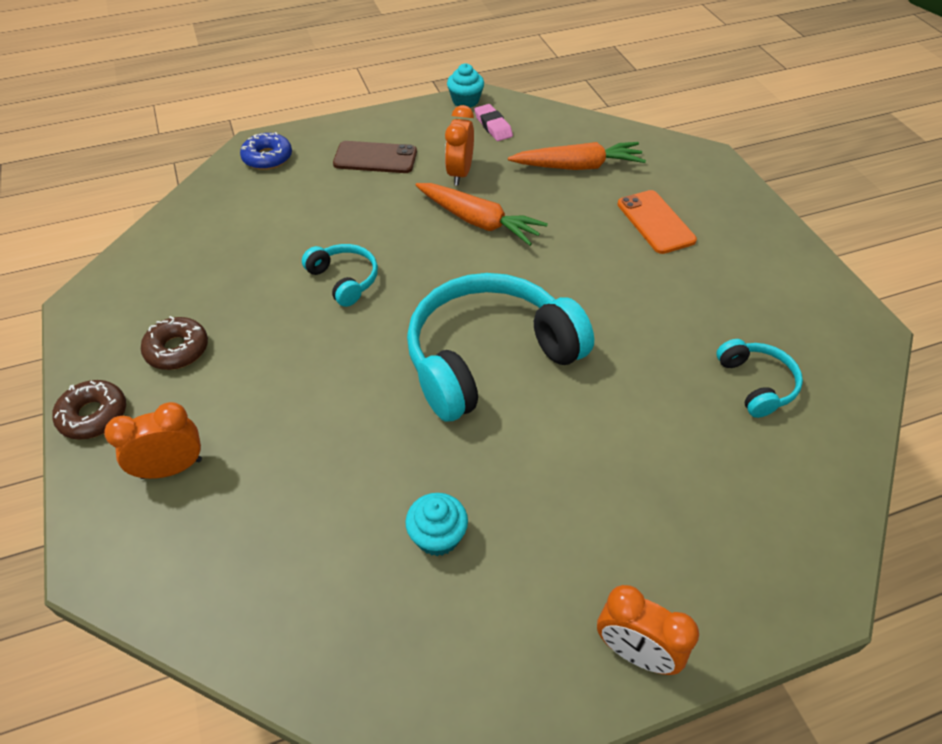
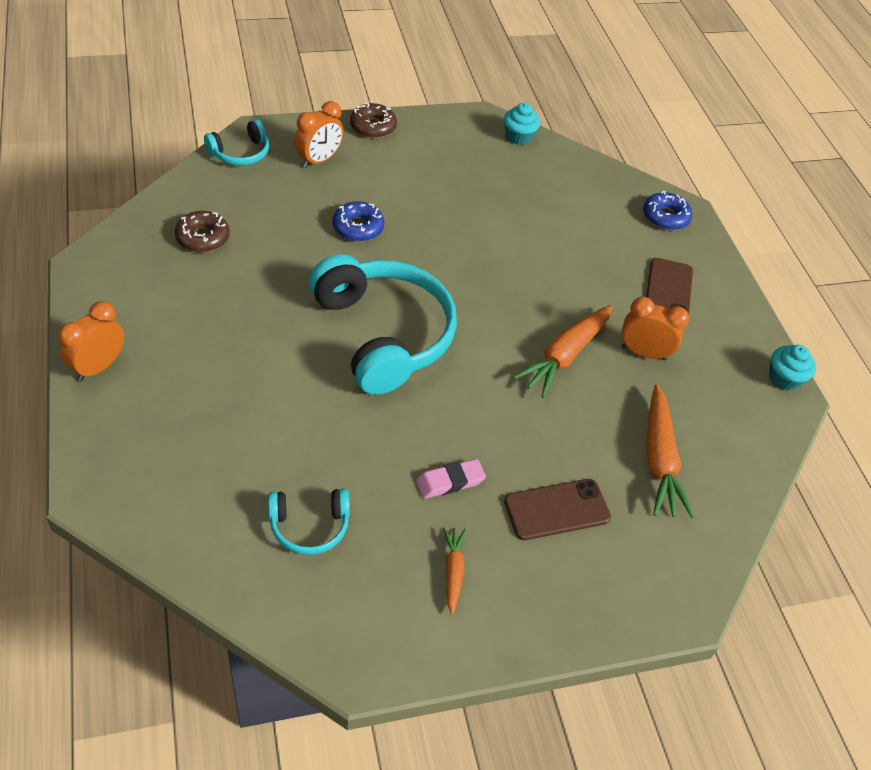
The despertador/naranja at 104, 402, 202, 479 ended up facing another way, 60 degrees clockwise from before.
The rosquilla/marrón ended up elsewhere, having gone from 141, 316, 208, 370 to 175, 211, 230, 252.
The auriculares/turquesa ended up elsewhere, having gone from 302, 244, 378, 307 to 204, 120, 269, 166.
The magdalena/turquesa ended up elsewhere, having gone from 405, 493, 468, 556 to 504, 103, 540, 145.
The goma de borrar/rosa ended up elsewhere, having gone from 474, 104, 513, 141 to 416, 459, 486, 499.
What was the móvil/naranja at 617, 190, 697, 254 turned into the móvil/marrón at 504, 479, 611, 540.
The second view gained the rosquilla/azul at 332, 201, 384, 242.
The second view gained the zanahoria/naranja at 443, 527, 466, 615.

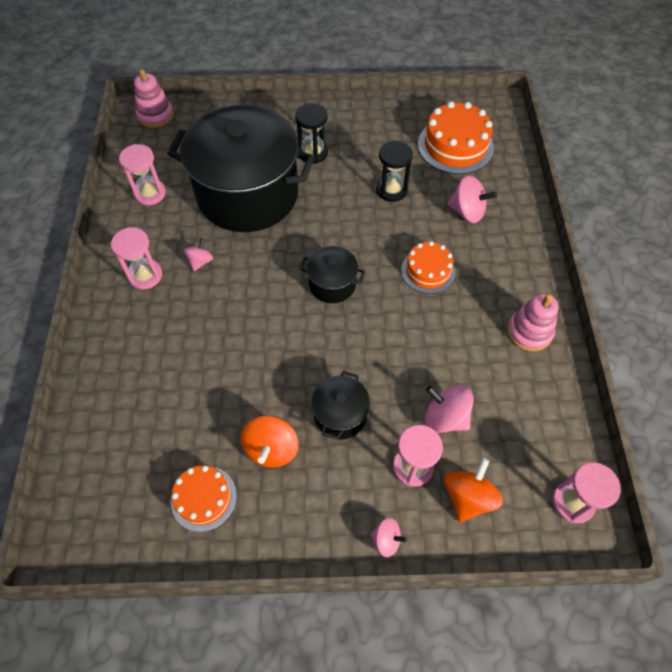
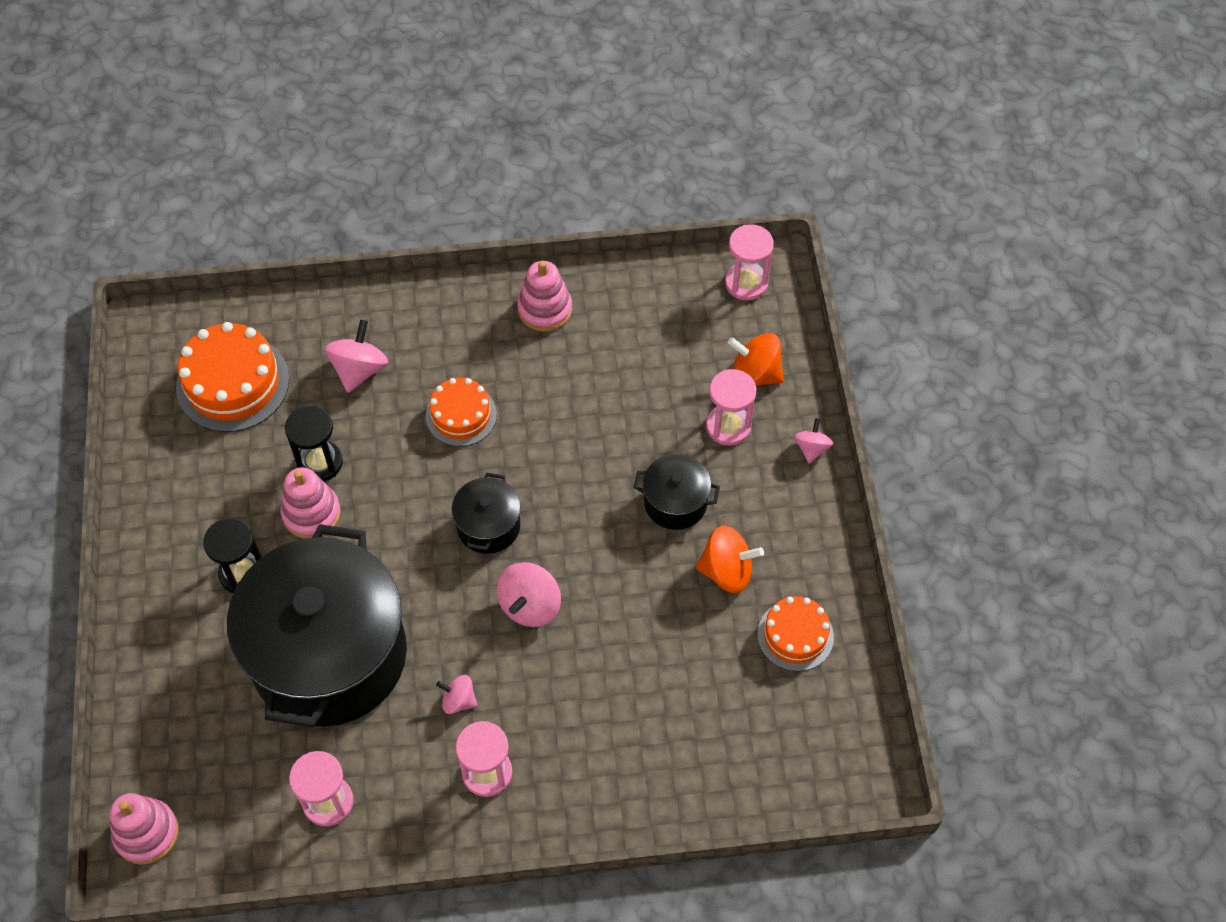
The peonza/rosa ended up elsewhere, having gone from 425, 385, 473, 433 to 497, 562, 561, 627.
The second view gained the juguete apilable/rosa at 281, 467, 341, 539.

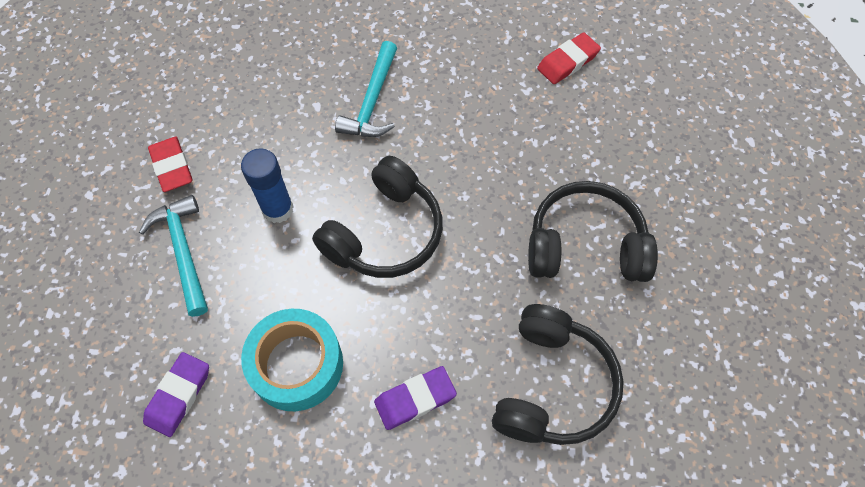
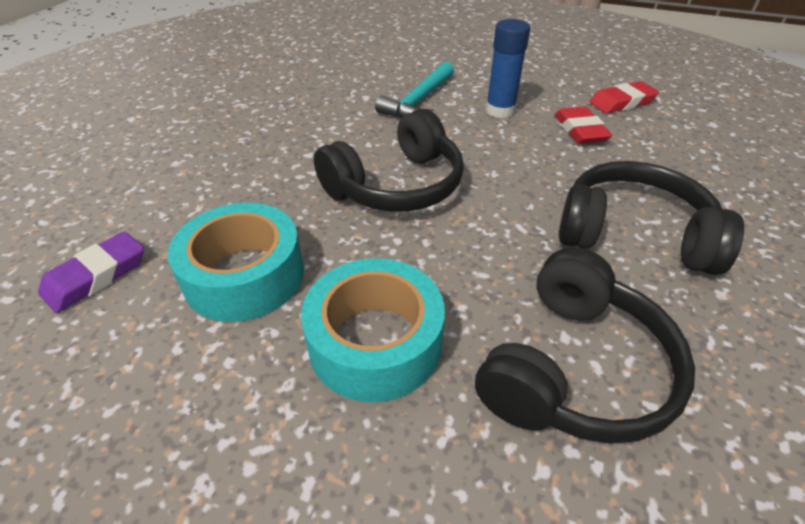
The second view lost the martillo/turquesa at 139, 195, 208, 317.
The goma de borrar/rojo ended up elsewhere, having gone from 148, 137, 192, 192 to 555, 107, 612, 144.
The barra de pegamento/azul ended up elsewhere, having gone from 241, 148, 294, 223 to 486, 19, 530, 118.
Where the goma de borrar/morado stood at 374, 366, 457, 430, the cinta adhesiva/turquesa came to stand at 301, 258, 445, 402.

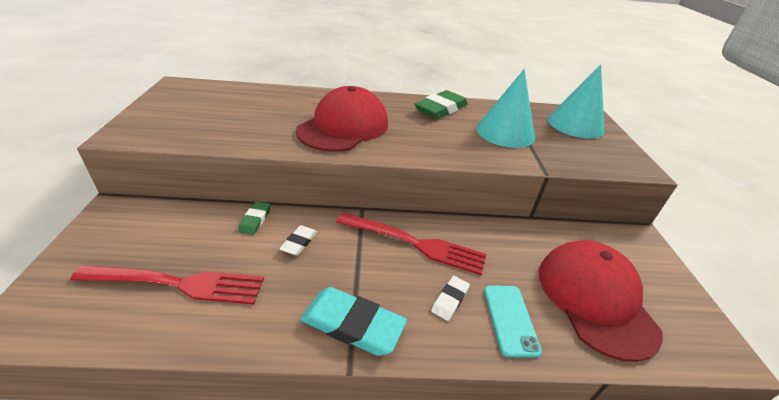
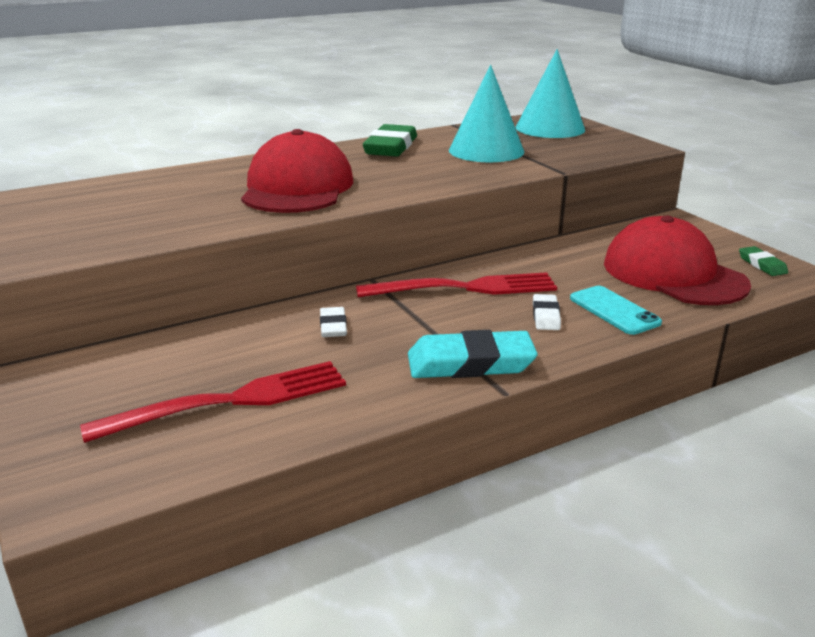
The goma de borrar/verde ended up elsewhere, having gone from 238, 201, 271, 235 to 739, 246, 788, 276.

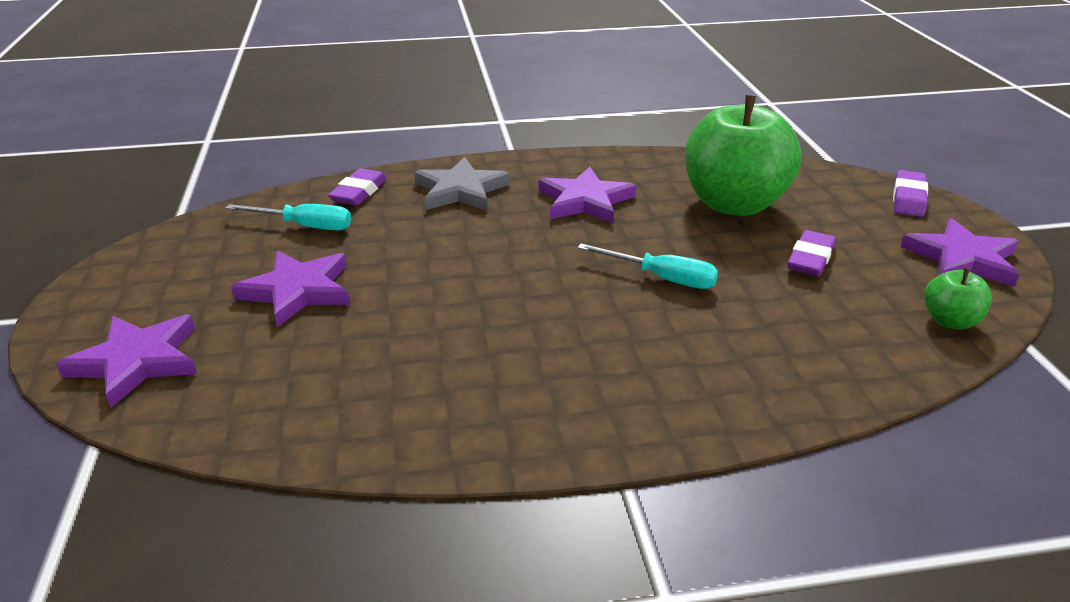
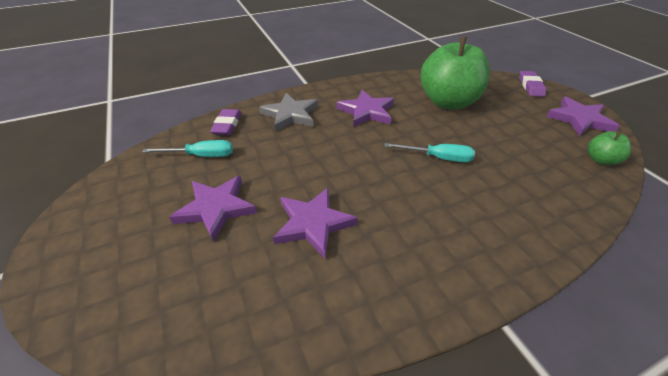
The estrella/morado ended up elsewhere, having gone from 56, 315, 197, 408 to 273, 188, 358, 259.
The second view lost the goma de borrar/morado at 787, 230, 836, 276.

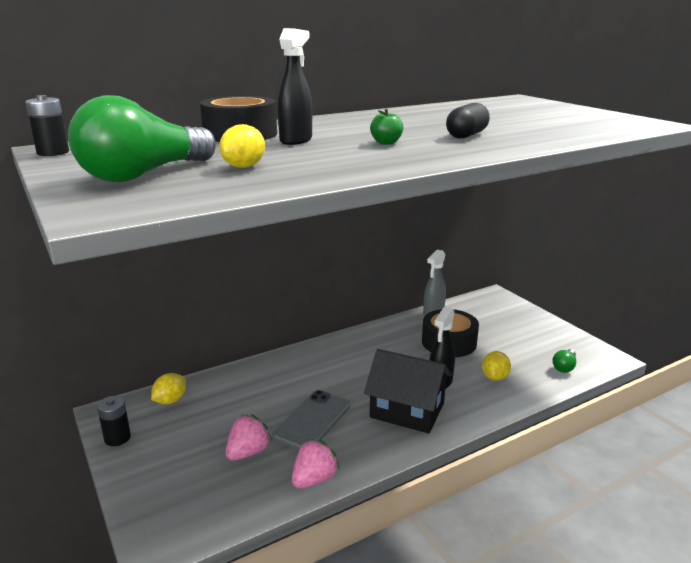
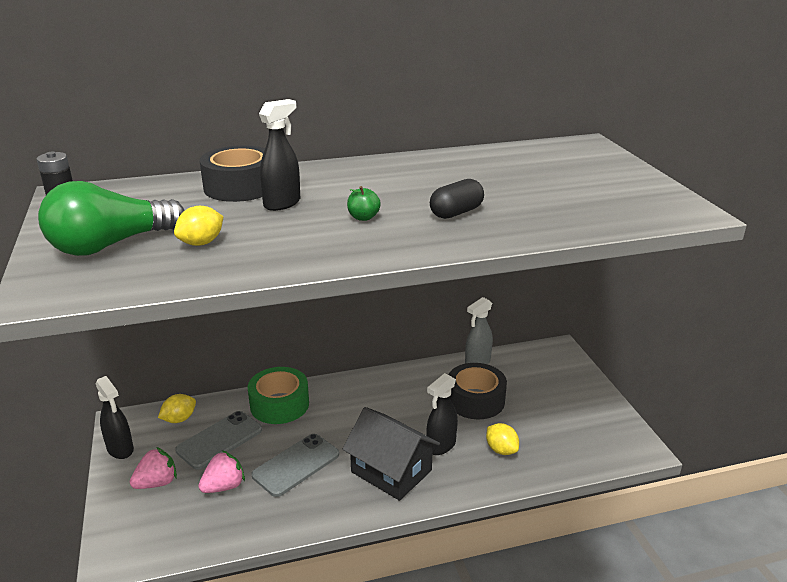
Where the pila/negro stood at 97, 396, 131, 446, the pulverizador/negro came to stand at 95, 376, 134, 459.
The fresa/rosa ended up elsewhere, having gone from 292, 439, 340, 489 to 130, 447, 177, 489.
The limón/amarillo at 482, 351, 511, 381 ended up facing another way, 75 degrees counterclockwise from before.
The second view lost the bombilla/verde at 552, 349, 576, 373.
The second view gained the móvil/gris at 175, 411, 262, 470.
The second view gained the cinta adhesiva/verde at 248, 367, 309, 424.

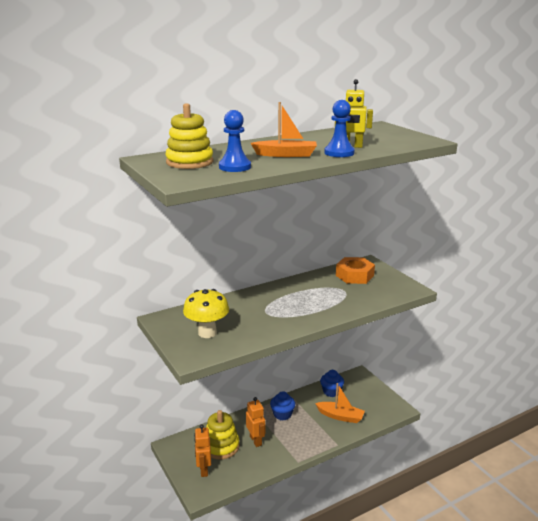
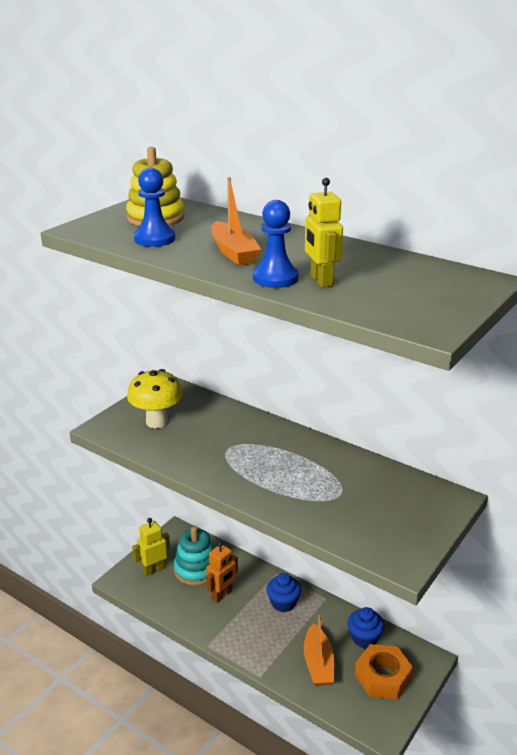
What was the robot/naranja at 194, 424, 211, 477 turned into the robot/amarillo at 132, 518, 170, 577.
What was the juguete apilable/amarillo at 206, 410, 239, 459 turned into the juguete apilable/turquesa at 174, 526, 214, 586.
The tuerca/naranja ended up elsewhere, having gone from 336, 257, 375, 284 to 355, 644, 413, 699.

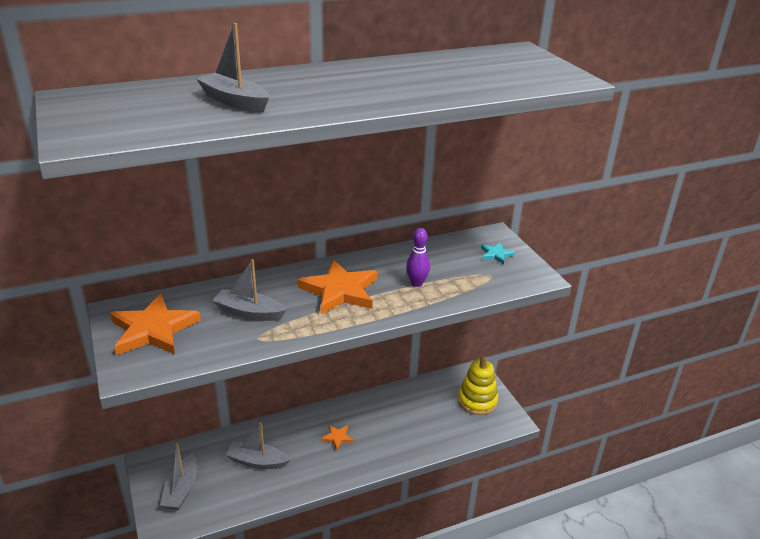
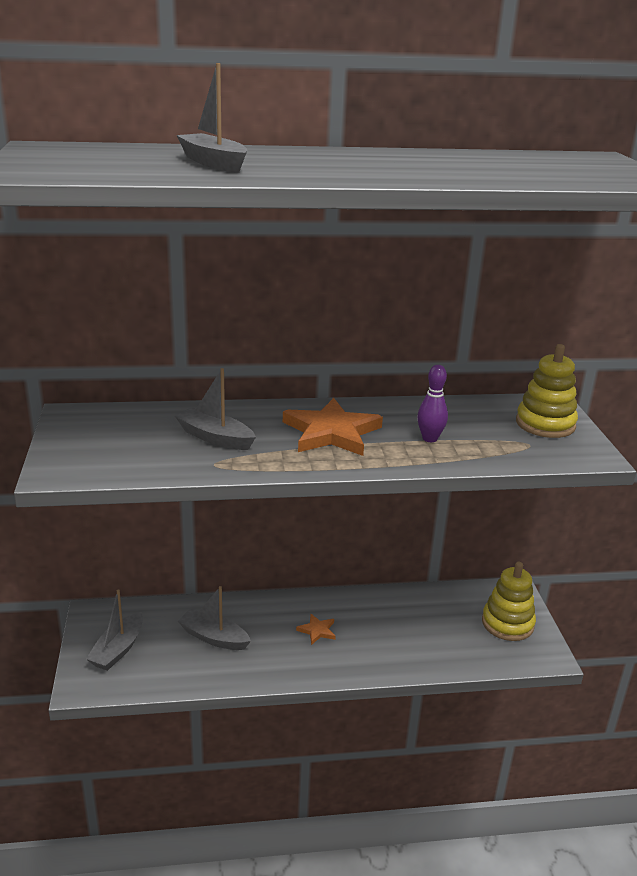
The second view lost the estrella/naranja at 110, 294, 201, 355.
Where the estrella/turquesa stood at 481, 243, 515, 265, the juguete apilable/amarillo came to stand at 516, 344, 578, 438.

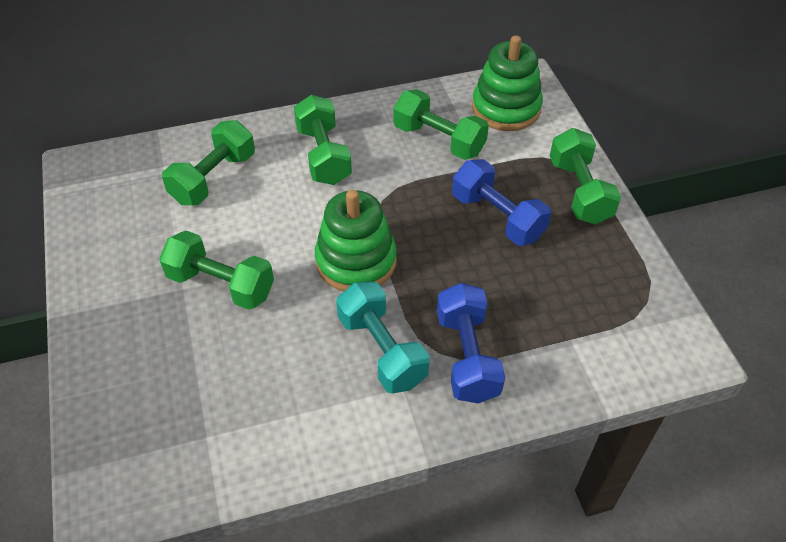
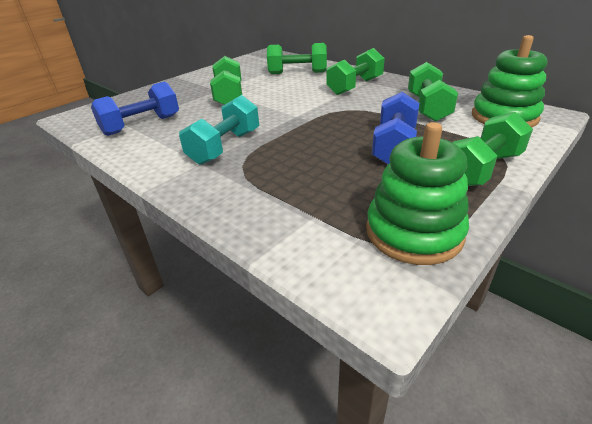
The juguete apilable/verde ended up elsewhere, having gone from 315, 190, 397, 291 to 366, 122, 469, 265.
The mancuerna/azul ended up elsewhere, having gone from 437, 283, 505, 403 to 91, 82, 179, 136.

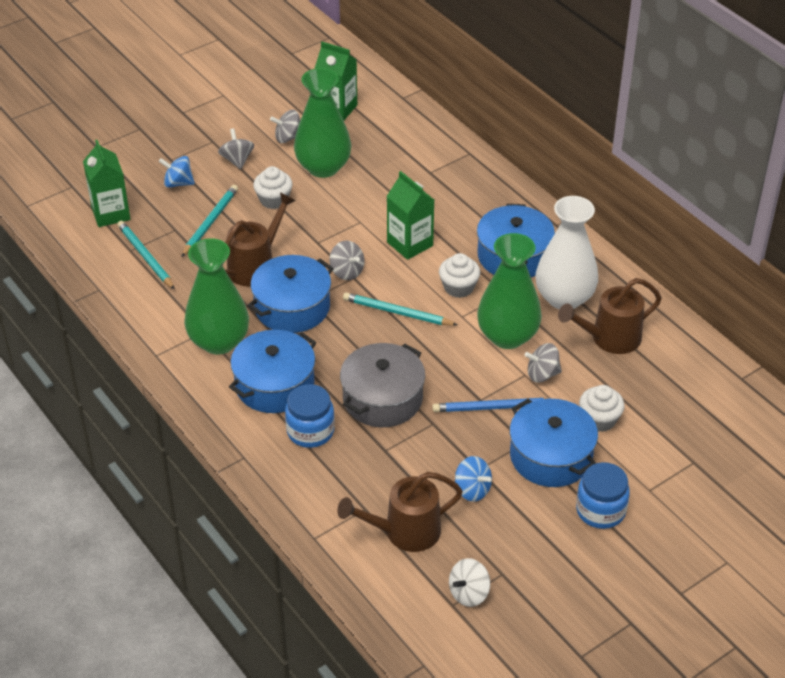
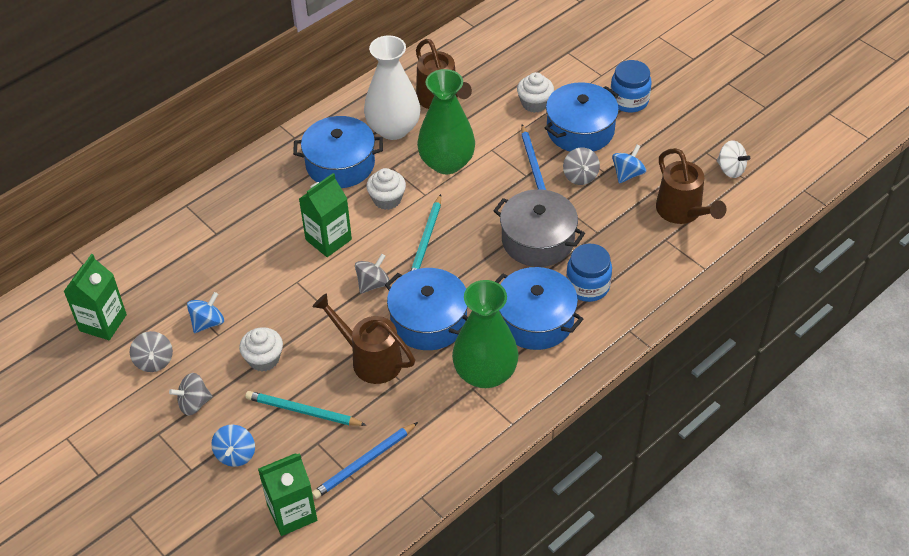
What was the lápiz/turquesa at 117, 221, 175, 290 turned into the lápiz/azul at 312, 422, 418, 499.
Where the florero/verde stood at 294, 68, 351, 178, the peonza/azul came to stand at 187, 292, 224, 333.
The peonza/gris ended up elsewhere, having gone from 525, 343, 562, 383 to 563, 147, 600, 185.

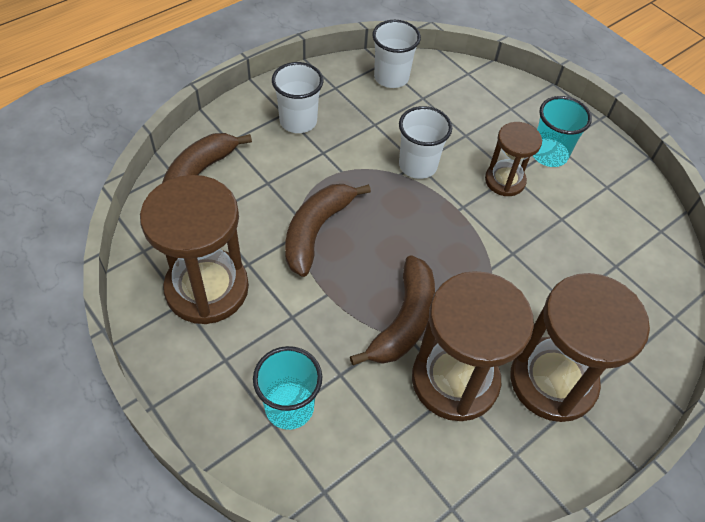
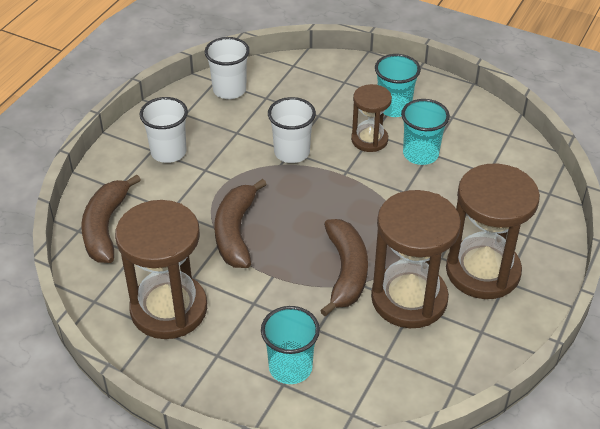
The second view gained the vaso/turquesa at 401, 99, 450, 165.

